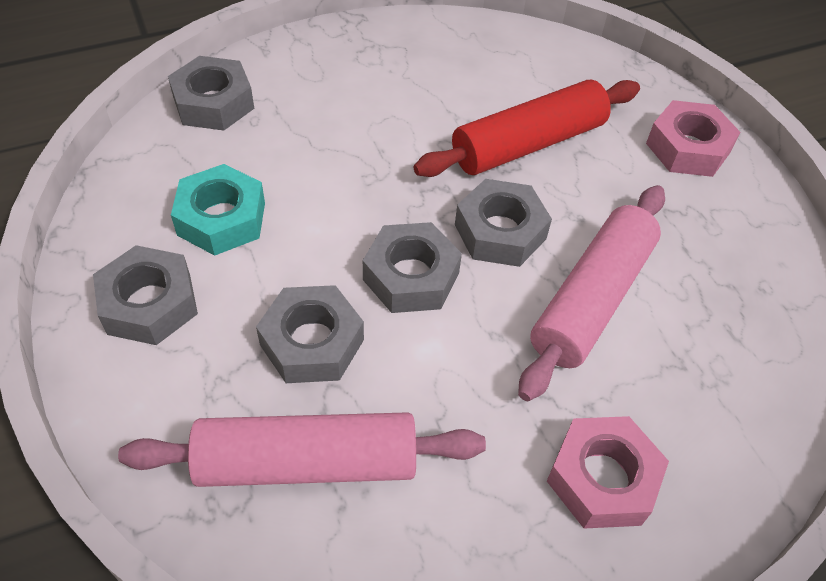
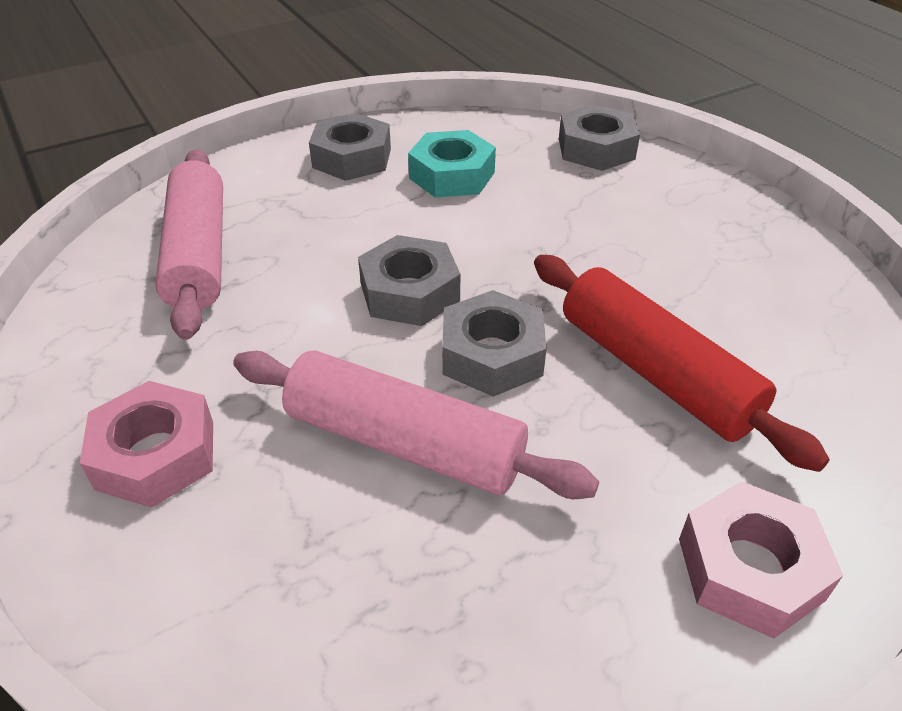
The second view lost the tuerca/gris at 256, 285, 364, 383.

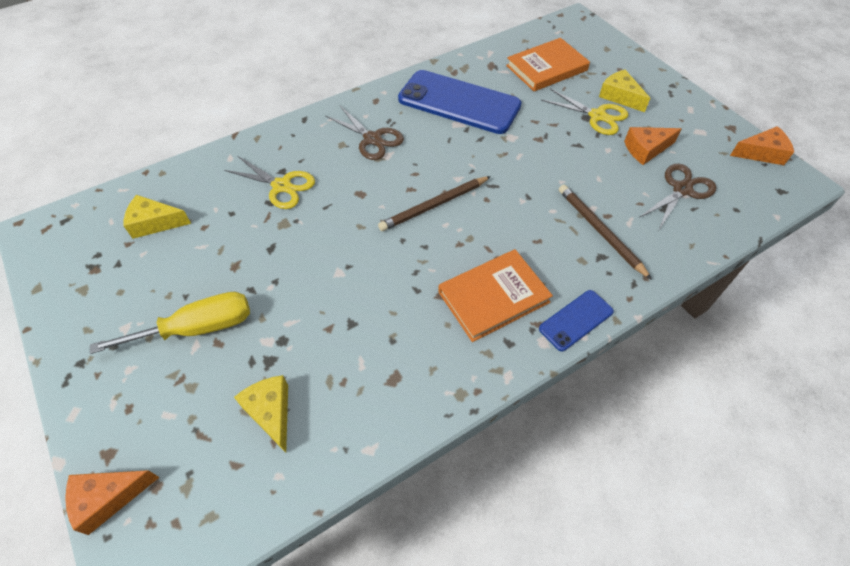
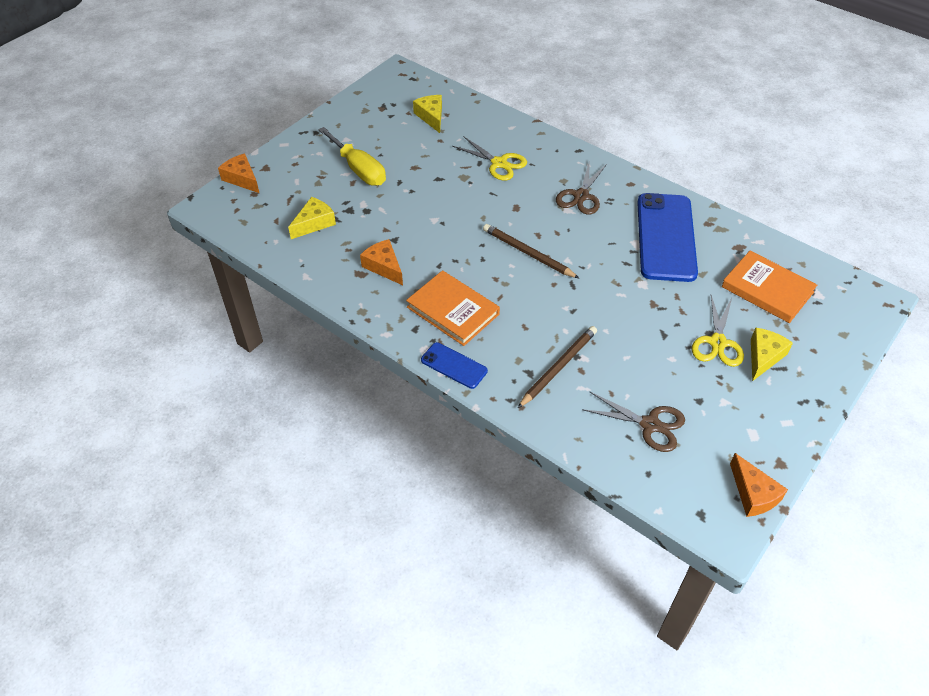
The tijeras/amarillo at 224, 156, 315, 209 ended up facing another way, 60 degrees counterclockwise from before.
The queso/naranja ended up elsewhere, having gone from 624, 127, 682, 165 to 360, 239, 403, 285.

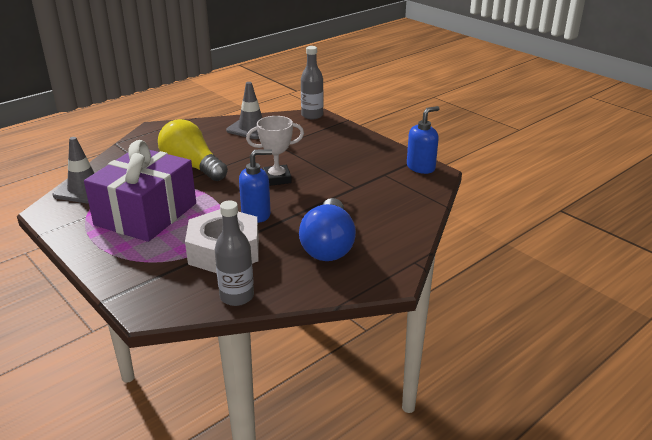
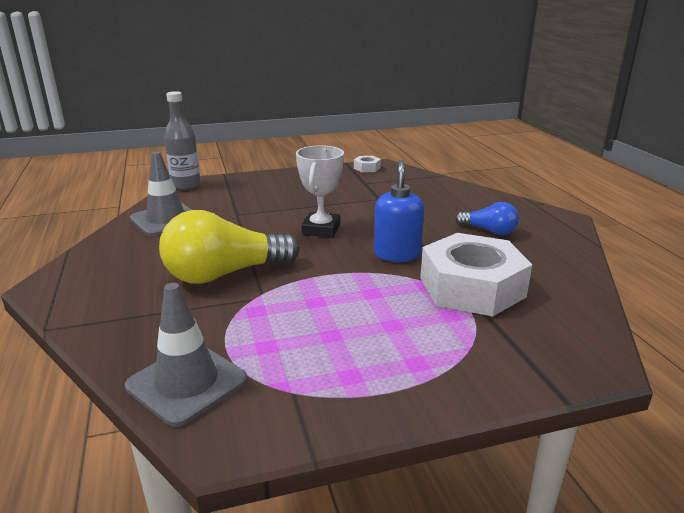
The second view lost the regalo/morado at 84, 140, 196, 242.
The second view lost the botella/gris at 215, 200, 254, 306.
The size of the bombilla/azul at 299, 198, 356, 261 changed by a factor of 0.53.
Where the dispensador de jabón/azul stood at 407, 106, 440, 174, the tuerca/blanco came to stand at 354, 156, 381, 172.

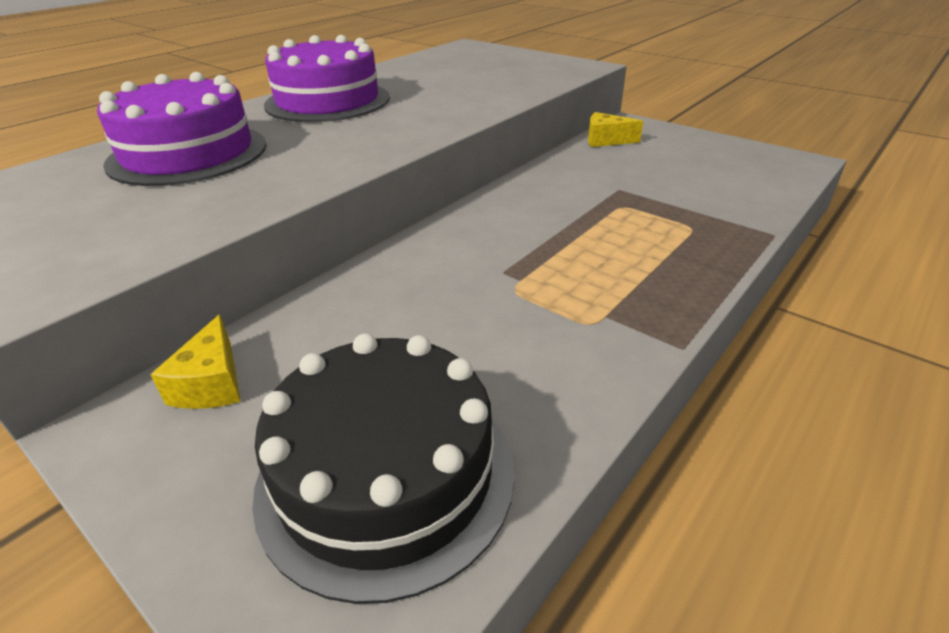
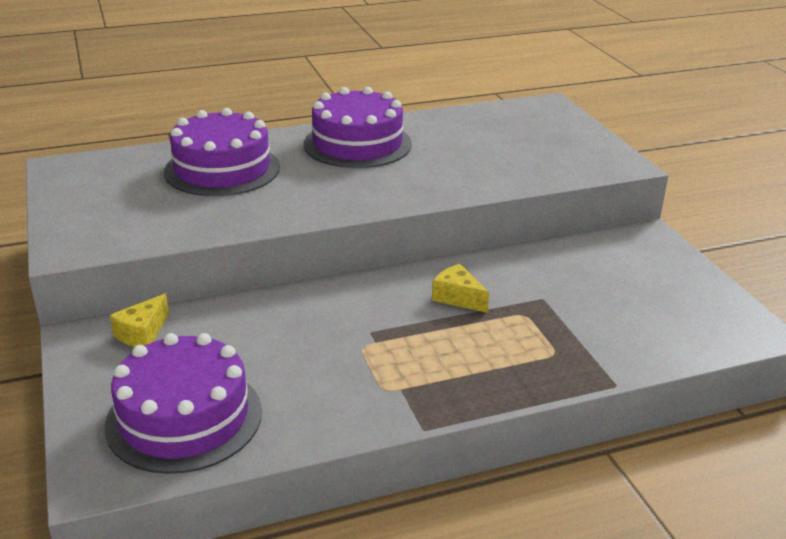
What was the tarta/negro at 252, 334, 514, 604 turned into the tarta/morado at 105, 333, 262, 474.
The queso/amarillo ended up elsewhere, having gone from 588, 112, 643, 147 to 432, 264, 489, 313.

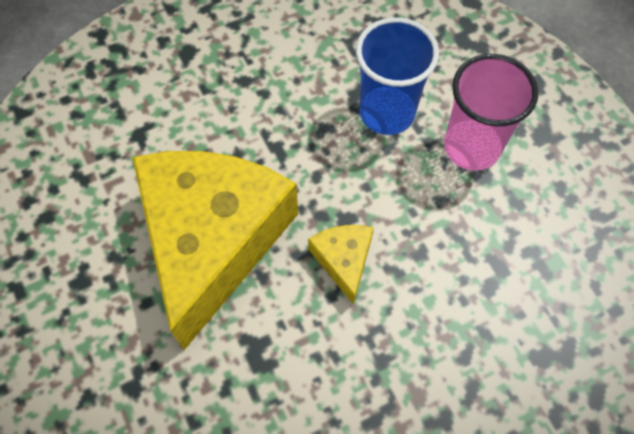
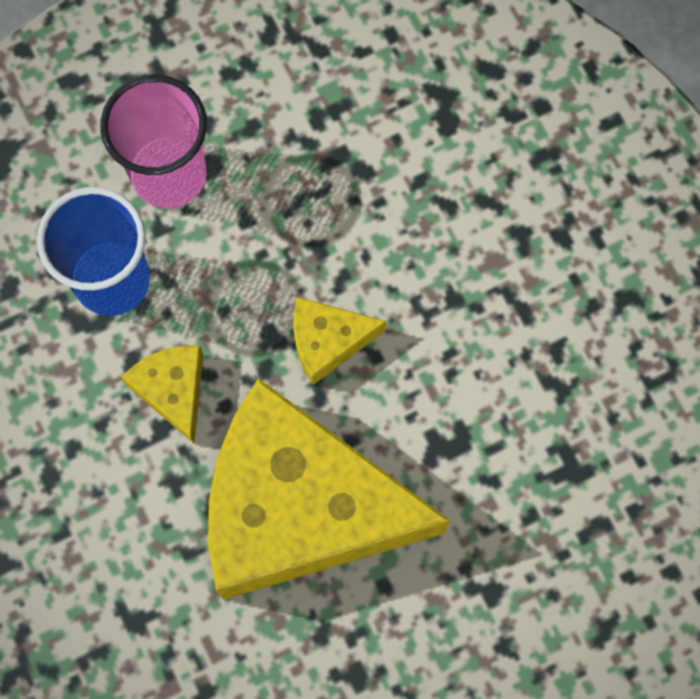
The second view gained the queso/amarillo at 121, 345, 203, 444.

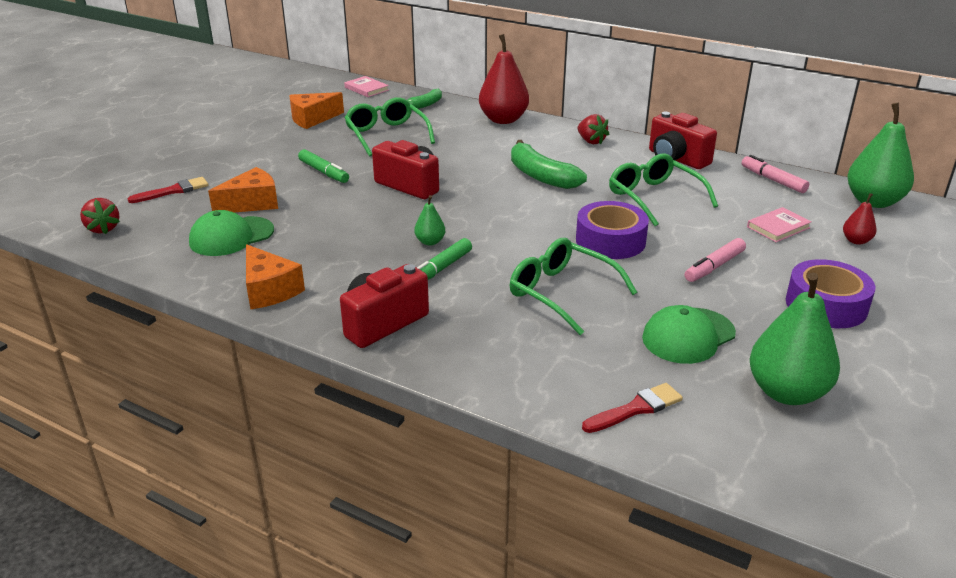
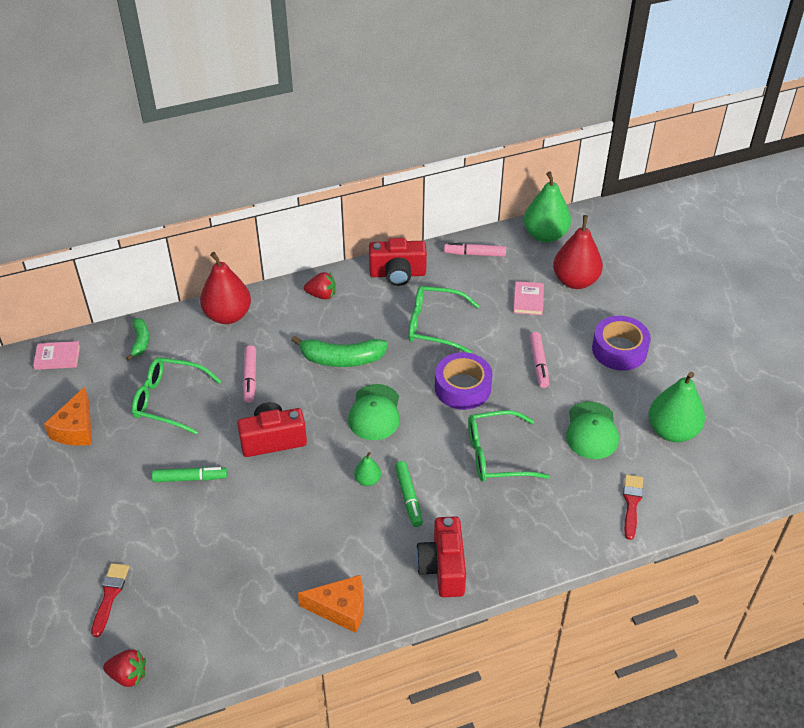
The gorra/verde ended up elsewhere, having gone from 189, 210, 274, 256 to 348, 384, 400, 440.
The second view lost the queso/naranja at 208, 167, 278, 213.
The size of the pera/rojo at 843, 193, 877, 245 changed by a factor of 2.10.
The second view gained the rotulador/rosa at 243, 345, 256, 403.

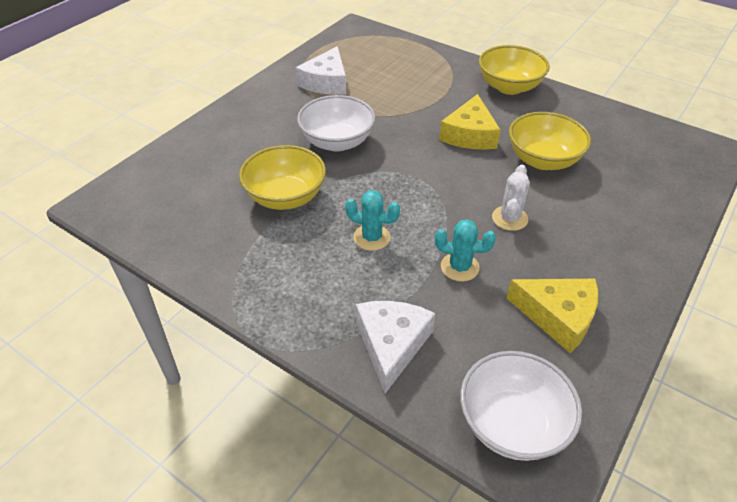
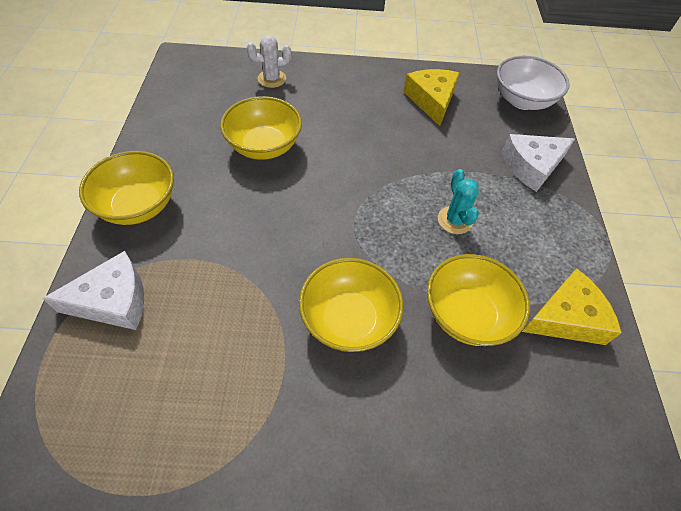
The queso/blanco ended up elsewhere, having gone from 296, 46, 346, 95 to 43, 251, 144, 330.
What was the cuenco/blanco at 297, 95, 375, 152 turned into the cuenco/amarillo at 299, 258, 403, 352.
The second view lost the cactus/turquesa at 435, 219, 496, 282.
The queso/amarillo ended up elsewhere, having gone from 439, 94, 500, 150 to 522, 268, 621, 345.
The cactus/blanco ended up elsewhere, having gone from 492, 165, 530, 231 to 247, 35, 291, 88.

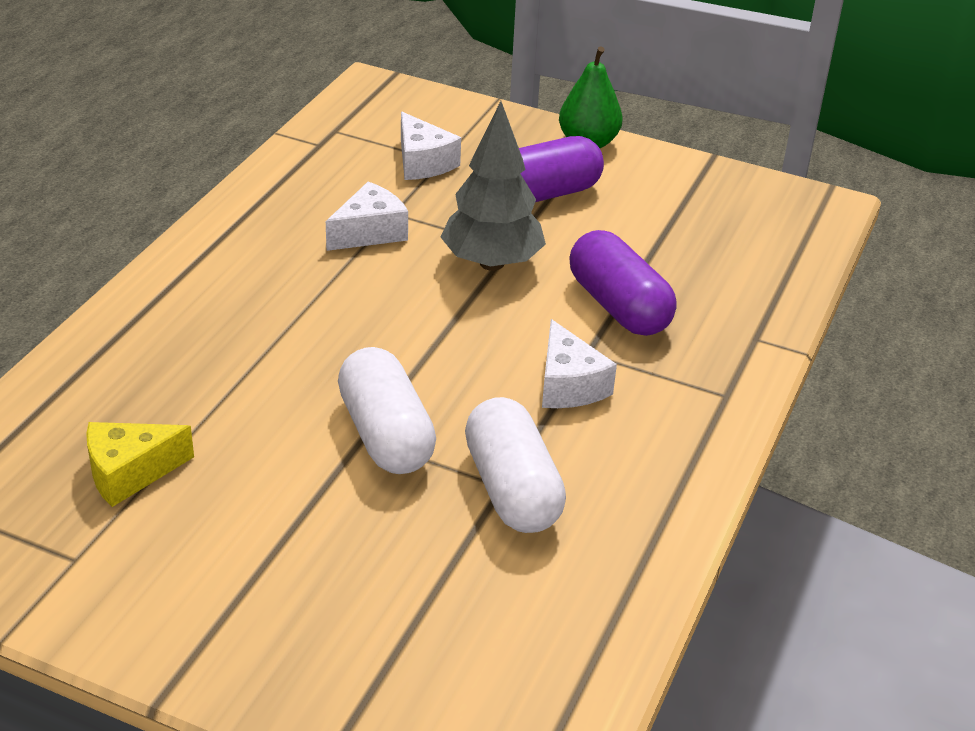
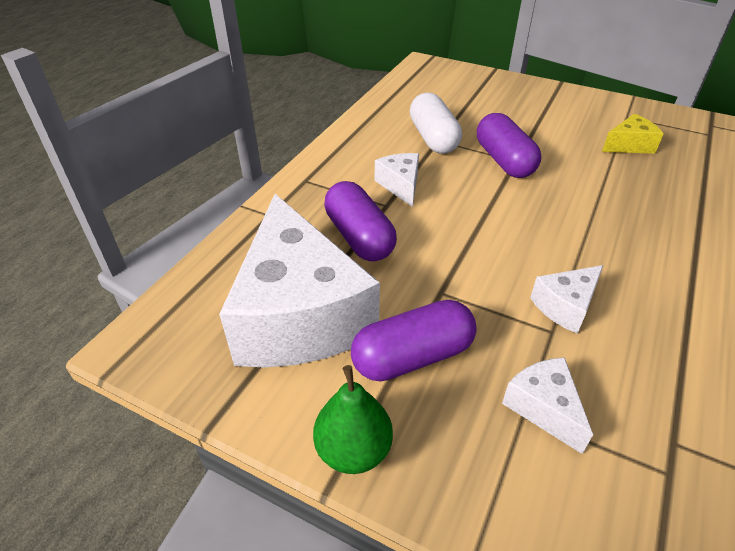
What was the cápsula/blanco at 338, 347, 436, 474 turned into the cápsula/morado at 477, 113, 541, 178.
The second view lost the árbol/gris at 441, 101, 546, 271.
The second view gained the queso/blanco at 219, 194, 380, 368.

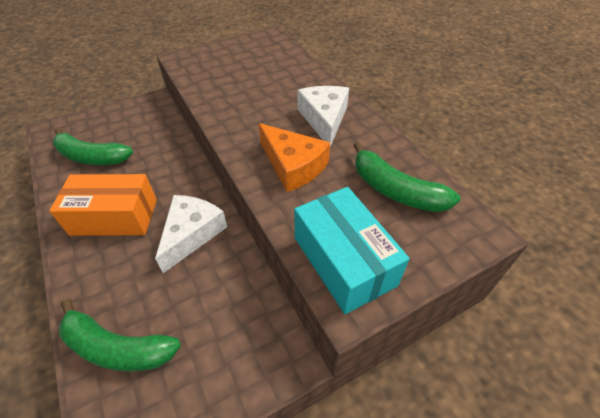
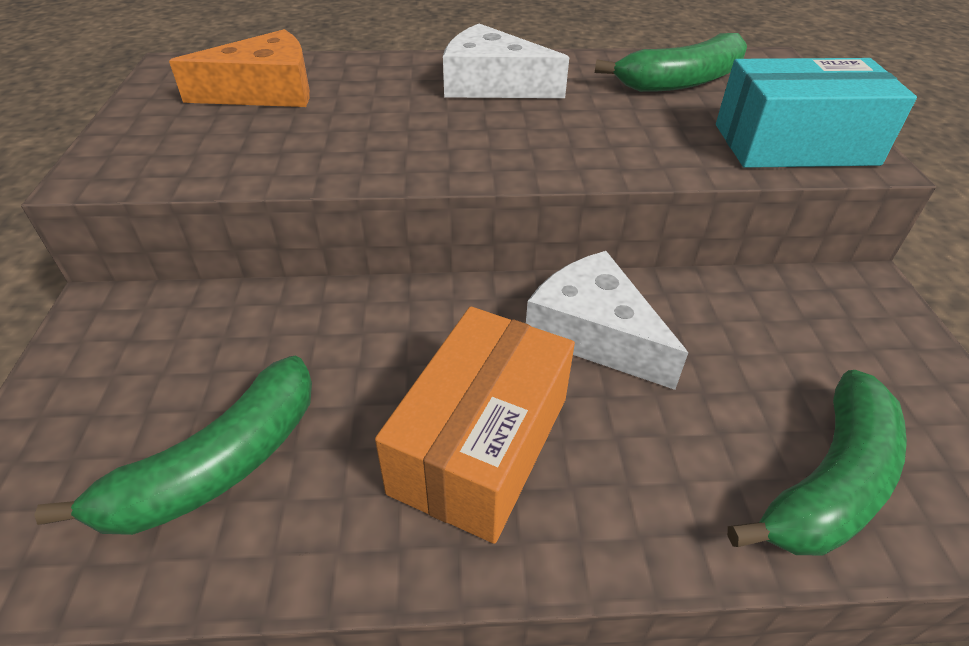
The queso/naranja ended up elsewhere, having gone from 259, 123, 330, 192 to 169, 29, 310, 107.

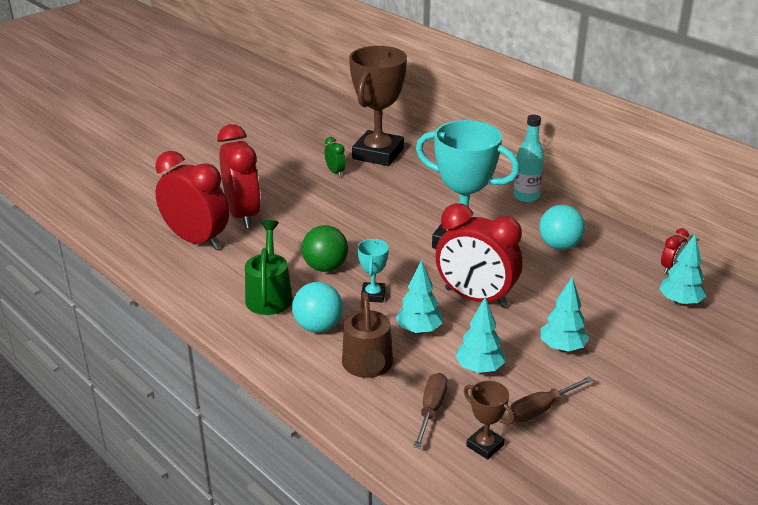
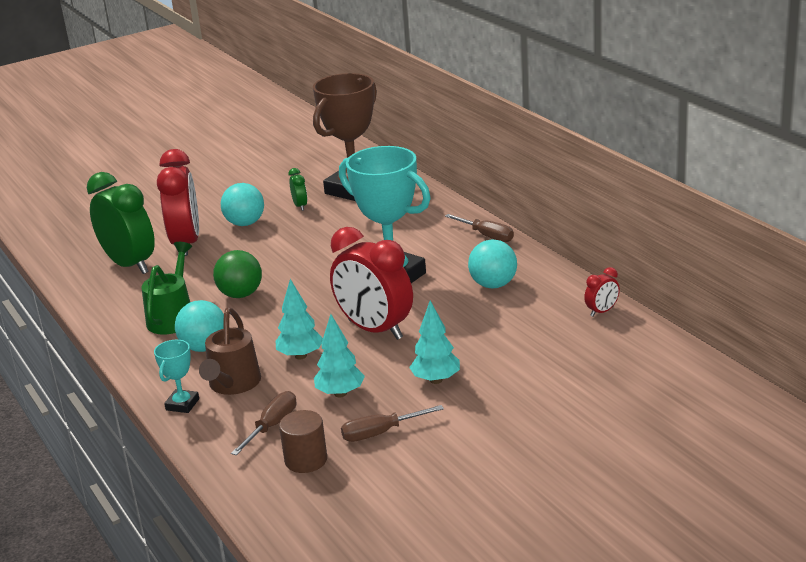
What was the despertador/rojo at 155, 151, 229, 250 turned into the despertador/verde at 87, 172, 155, 274.
The trofeo/turquesa ended up elsewhere, having gone from 357, 239, 389, 303 to 154, 340, 199, 413.
Where the trofeo/marrón stood at 464, 381, 515, 460, the cilindro/marrón came to stand at 279, 410, 327, 473.
Where the botella/turquesa stood at 514, 115, 544, 202, the destornillador/marrón came to stand at 445, 214, 514, 242.
The second view lost the árbol/turquesa at 659, 234, 706, 306.
The second view gained the pelota/turquesa at 221, 183, 264, 226.

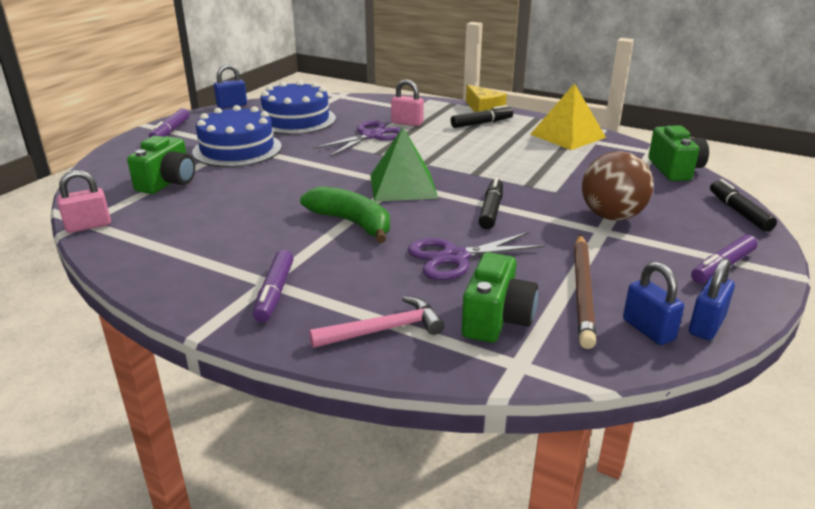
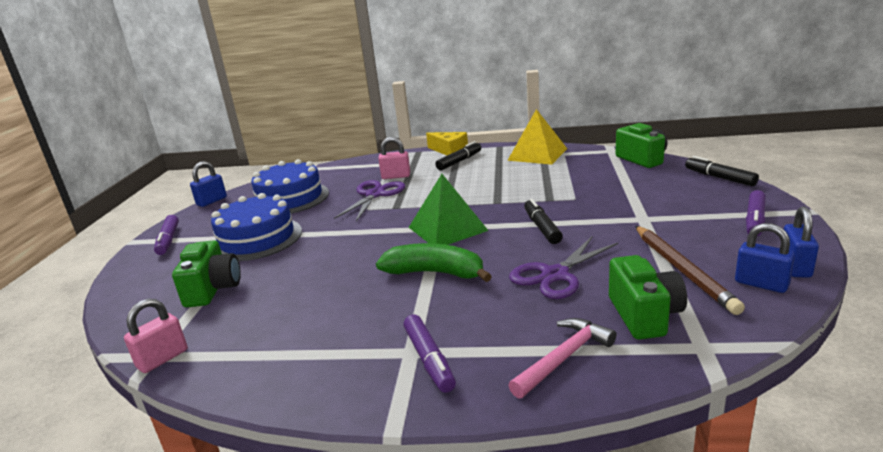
The second view lost the pelota/marrón at 582, 151, 654, 221.

